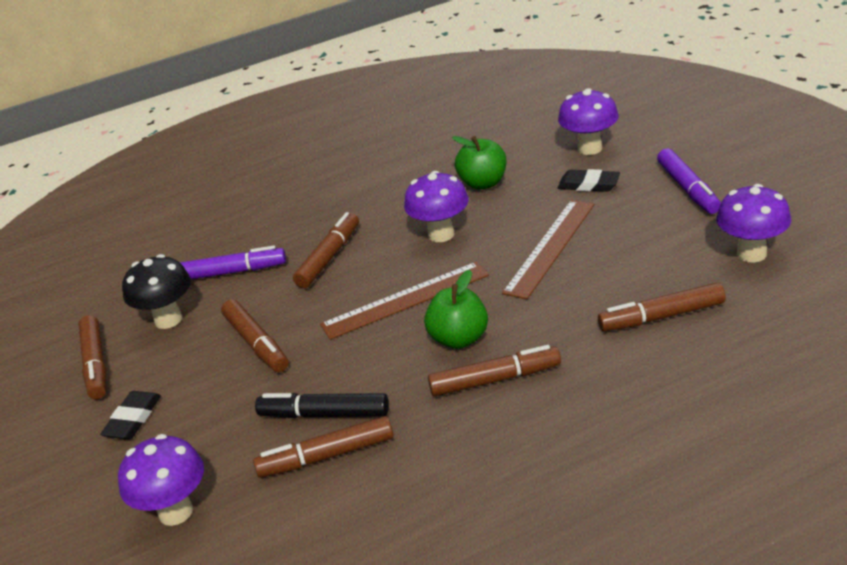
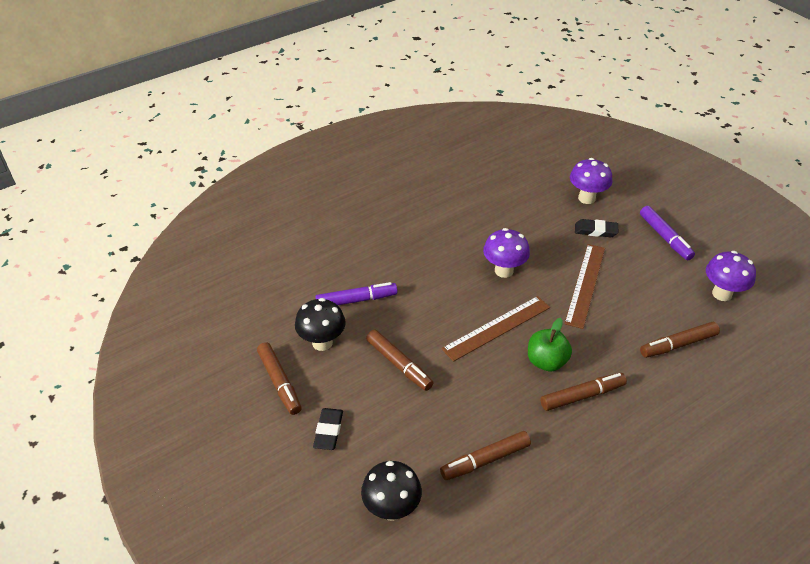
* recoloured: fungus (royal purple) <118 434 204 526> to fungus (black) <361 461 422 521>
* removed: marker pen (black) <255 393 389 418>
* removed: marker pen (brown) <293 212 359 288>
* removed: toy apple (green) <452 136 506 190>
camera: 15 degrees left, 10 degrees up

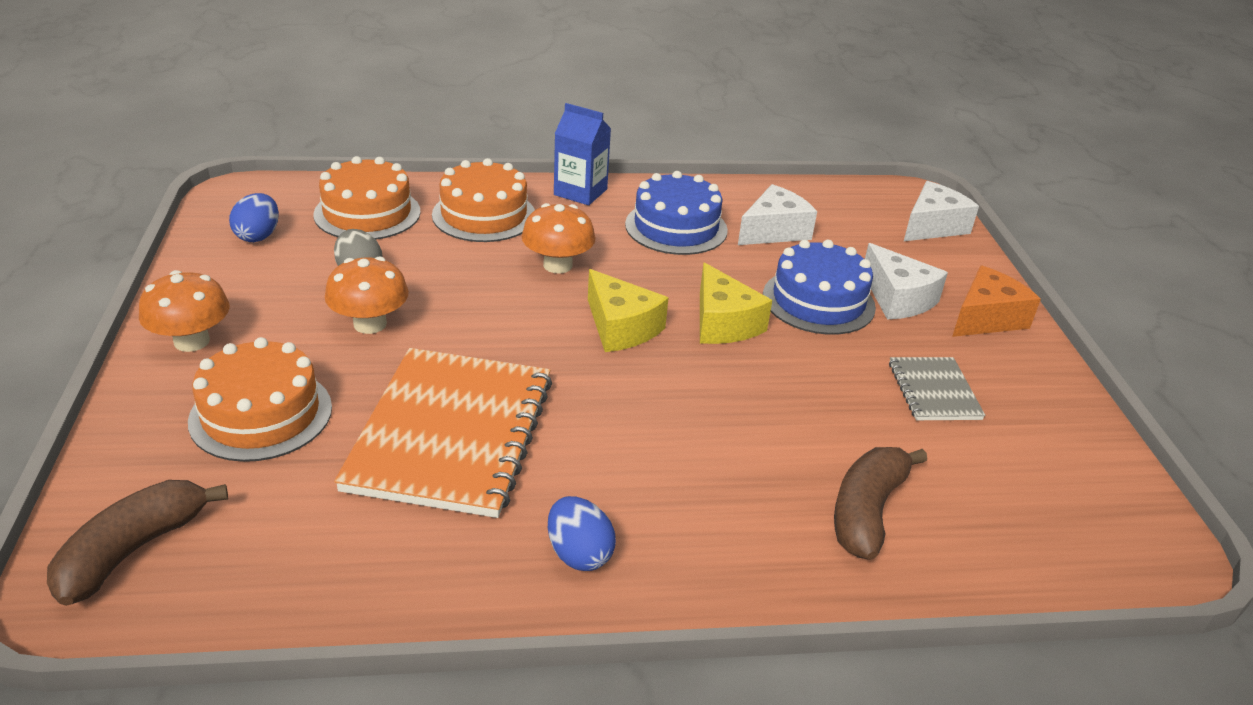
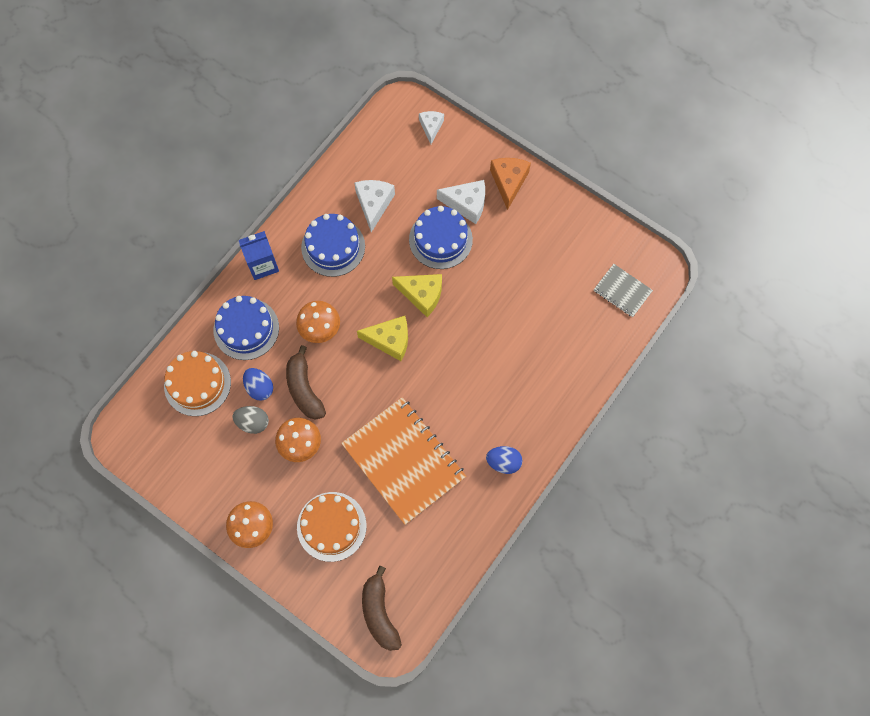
* recoloured: gateau (bright orange) <432 158 535 242> to gateau (blue) <213 296 279 360>
* moved: toy egg (blue) <229 193 279 242> to <243 368 273 401>
* moved: banana fruit (brown) <834 447 927 560> to <286 345 326 420>
* resized: piece of cheese (snow-white) <904 181 979 241> = <419 111 444 144> x0.65
* moved: notepad (gray) <889 357 985 420> to <594 264 653 317>
camera: 45 degrees left, 35 degrees up

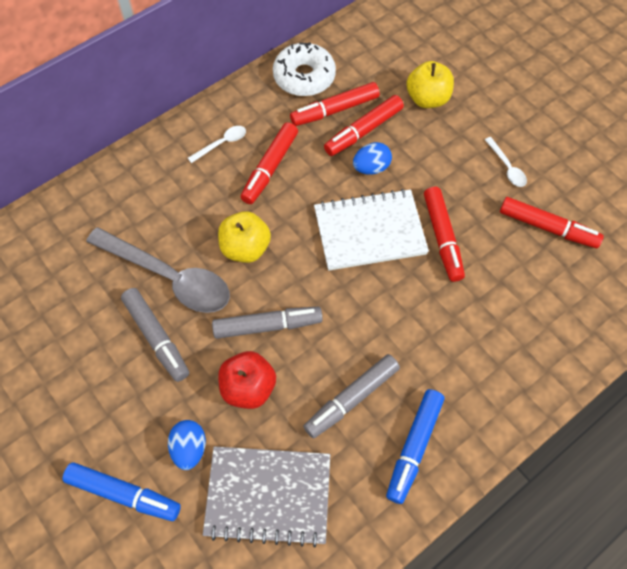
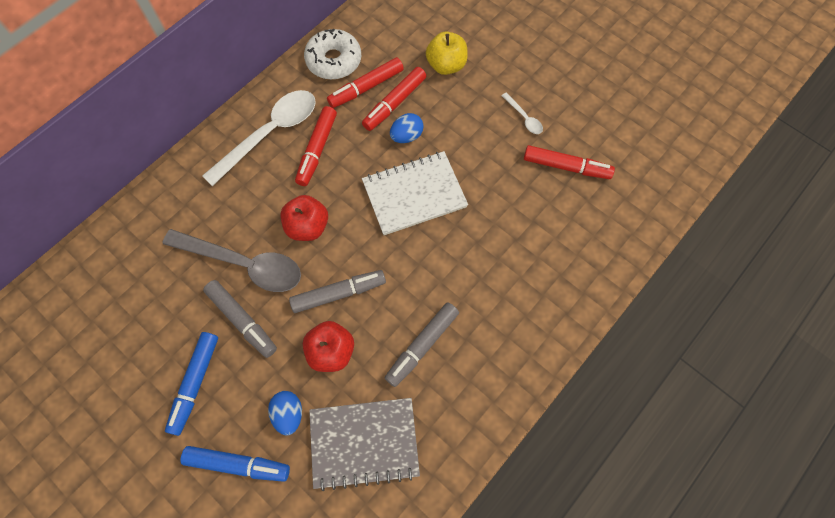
* moved: marker pen (blue) <386 389 444 504> to <165 332 218 436>
* resized: spoon (snow-white) <188 126 246 163> = <202 90 316 186> x2.30
* recoloured: toy apple (golden) <218 211 271 263> to toy apple (scarlet) <280 195 328 241>
* removed: marker pen (scarlet) <424 187 465 282>
camera: 10 degrees left, 5 degrees up

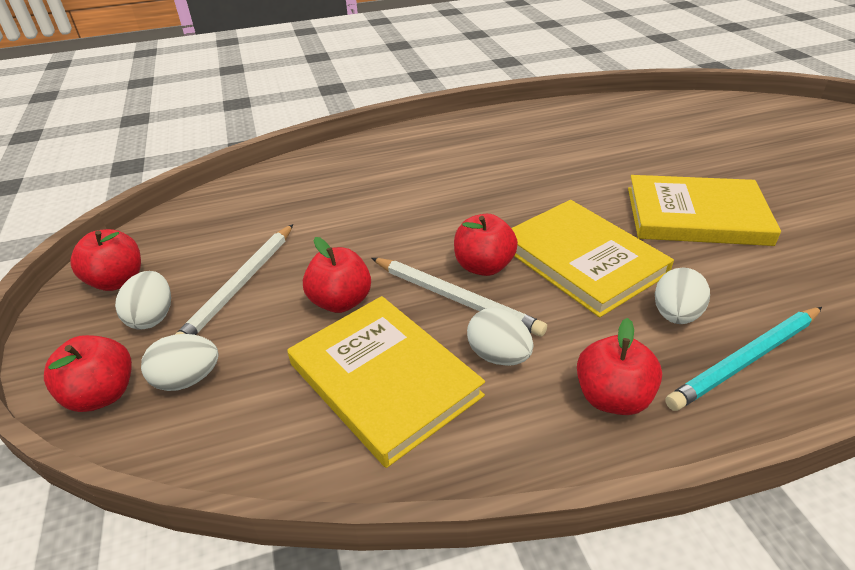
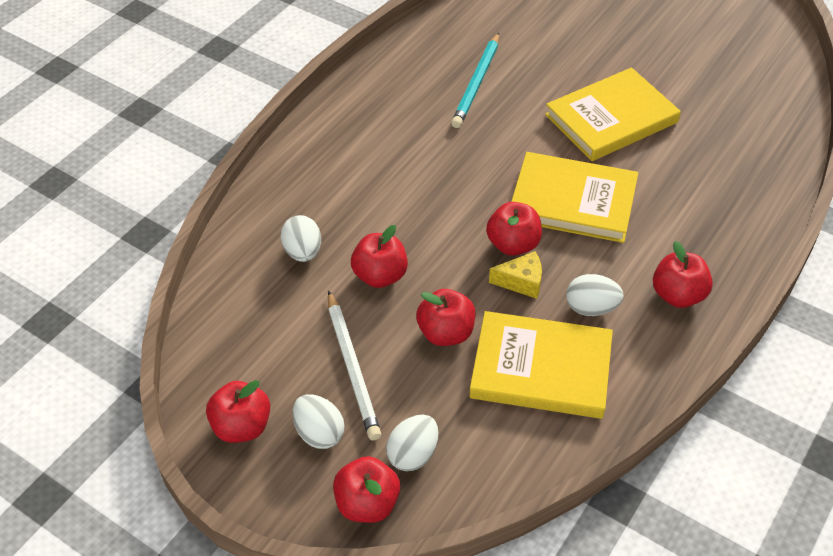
* moved: toy egg (snow-white) <655 268 710 324> to <280 215 321 262>
* added: toy apple (scarlet) <351 225 408 288>
* moved: pencil (teal) <665 307 822 411> to <451 33 499 128>
* replaced: pencil (snow-white) <372 258 547 337> to piece of cheese (golden) <489 251 542 299>
camera: 40 degrees left, 10 degrees up

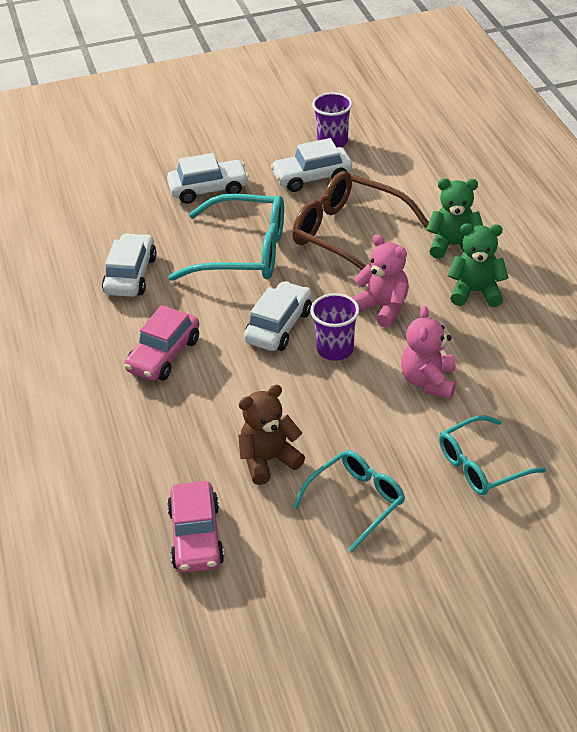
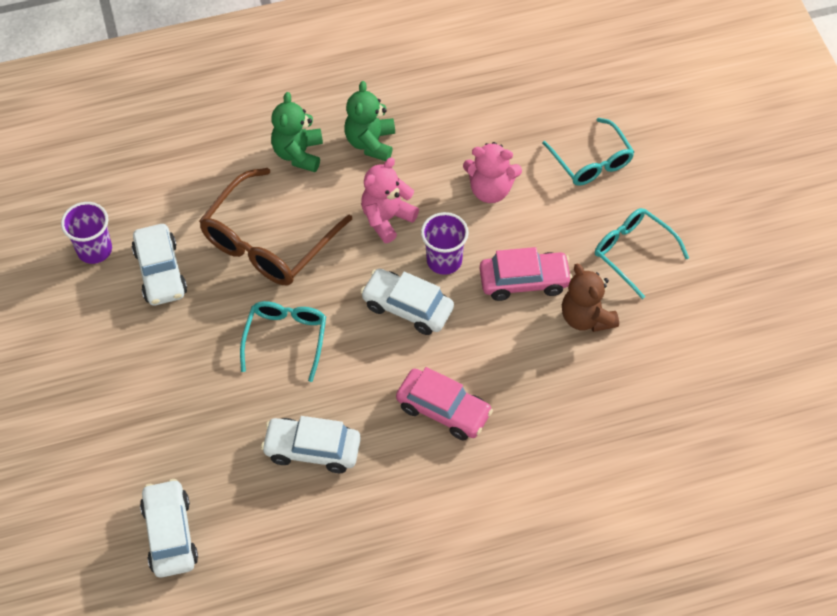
* moved: automobile (snow-white) <167 153 249 204> to <140 479 198 577>
* resized: eyeglasses (teal) <169 194 284 281> = <240 301 326 382> x0.63
* moved: automobile (rose-pink) <167 481 224 573> to <480 247 572 301>
camera: 90 degrees left, 15 degrees up

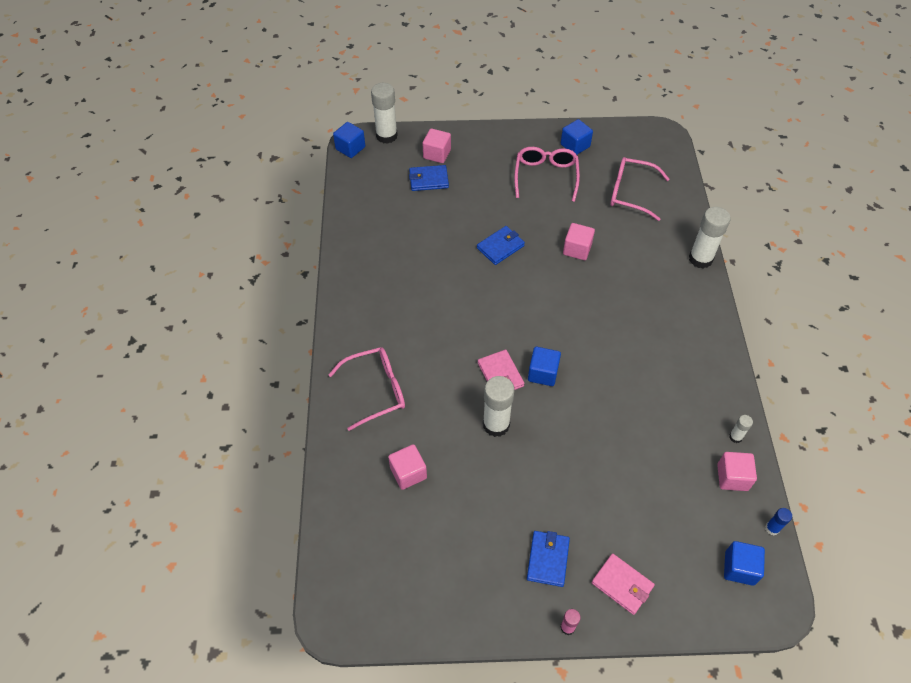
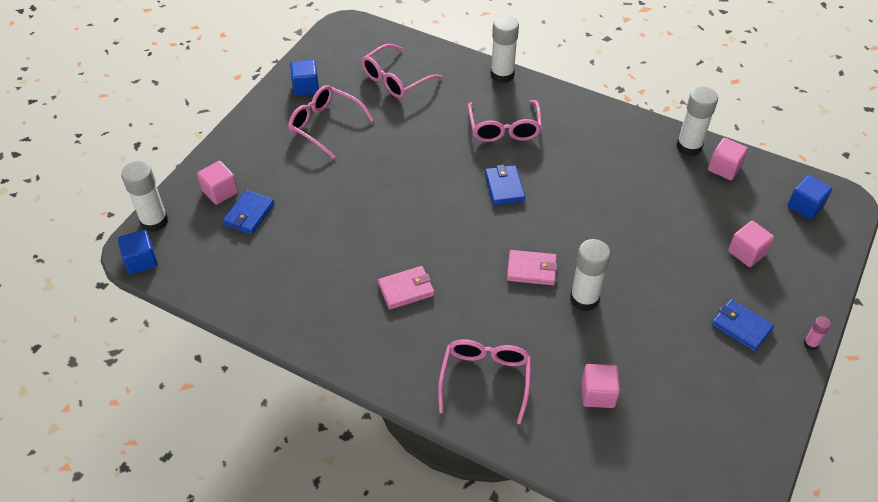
* moved: wallet (rose-pink) <592 554 655 615> to <378 266 435 309>
* added: eyeglasses (rose-pink) <468 100 542 142>
* moved: wallet (blue) <477 226 525 265> to <485 165 525 205>
* resized: glue stick (snow-white) <729 415 753 443> = <676 87 718 156> x2.08
* moved: solid cube (rose-pink) <563 223 595 260> to <728 221 774 267>
* removed: solid cube (blue) <528 347 561 386>
* removed: glue stick (blue) <765 508 792 535>
camera: 60 degrees left, 5 degrees down

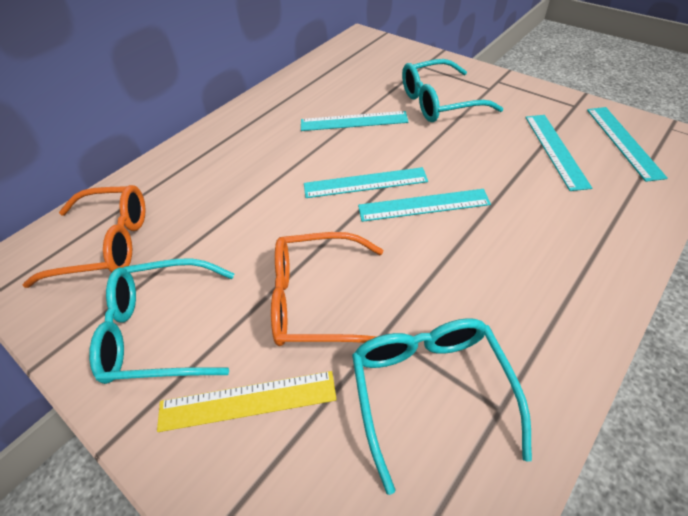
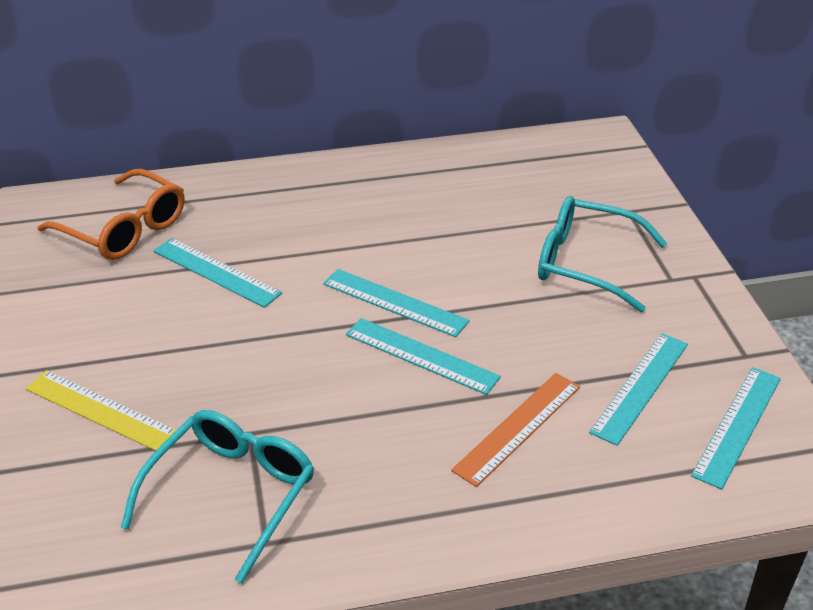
* moved: ruler (teal) <301 111 408 131> to <154 238 282 308>
* added: ruler (bright orange) <451 373 580 487>
* removed: eyeglasses (teal) <89 258 234 384>
* removed: eyeglasses (bright orange) <271 232 383 346>
camera: 35 degrees right, 10 degrees down

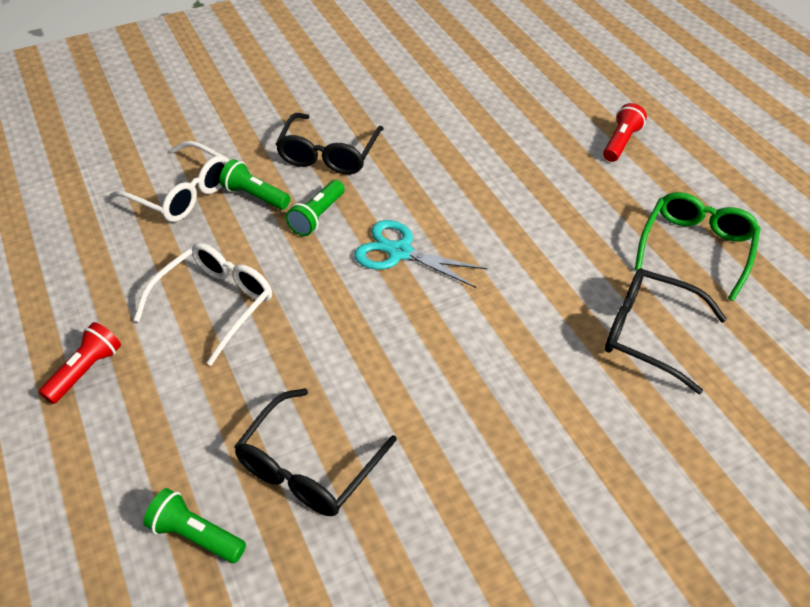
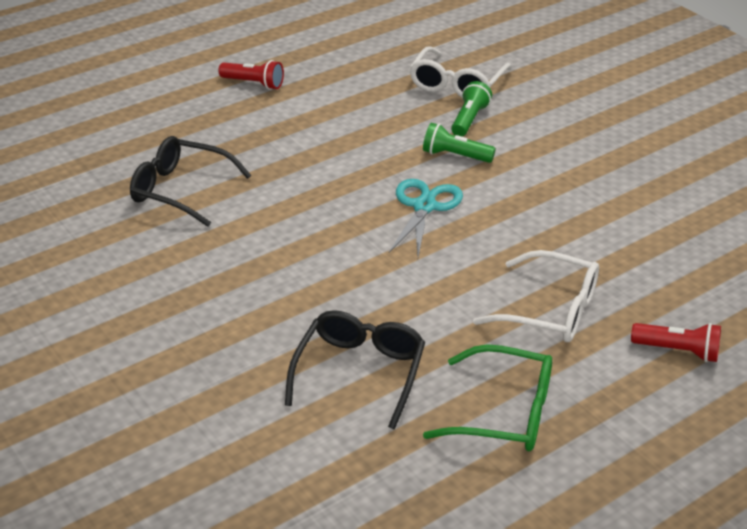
* moved: eyeglasses (snow-white) <134 243 272 366> to <473 250 599 342>
* removed: pocket torch (green) <143 488 246 563>
* removed: eyeglasses (black) <276 113 384 175>
camera: 80 degrees right, 10 degrees down

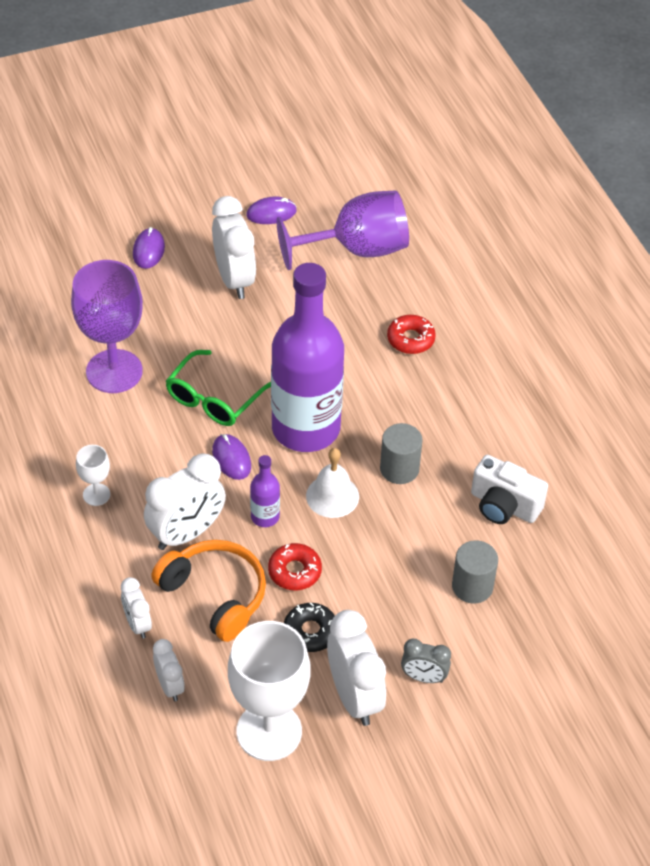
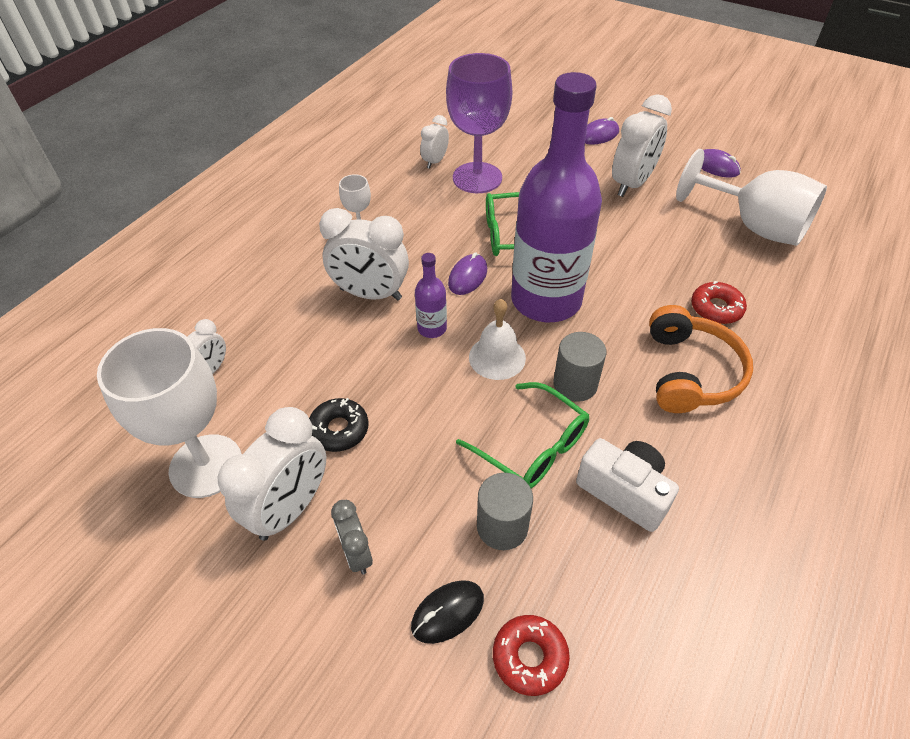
* added: computer mouse (black) <411 580 484 644>
* moved: bedside clock (snow-white) <121 577 152 639> to <420 115 449 169>
* added: eyeglasses (green) <456 382 589 488>
* moved: donut (scarlet) <268 543 322 590> to <493 615 570 696>
* turned: camera (snow-white) <471 455 548 524> = <576 438 679 532> 135 degrees clockwise
* moved: headset (bright orange) <151 540 266 642> to <649 305 753 413>
* recoloured: chalice (royal purple) <277 190 409 270> to chalice (snow-white) <676 149 827 246>
camera: 55 degrees right, 0 degrees up

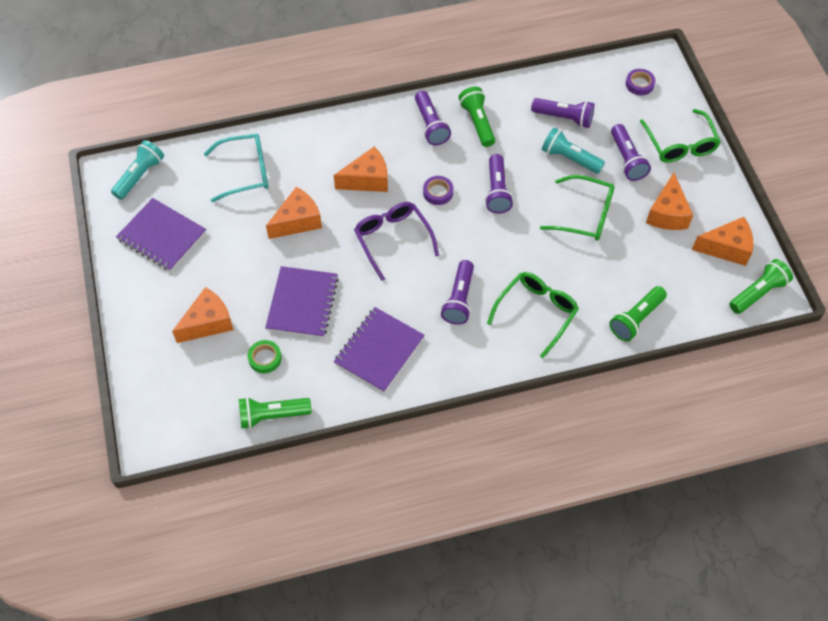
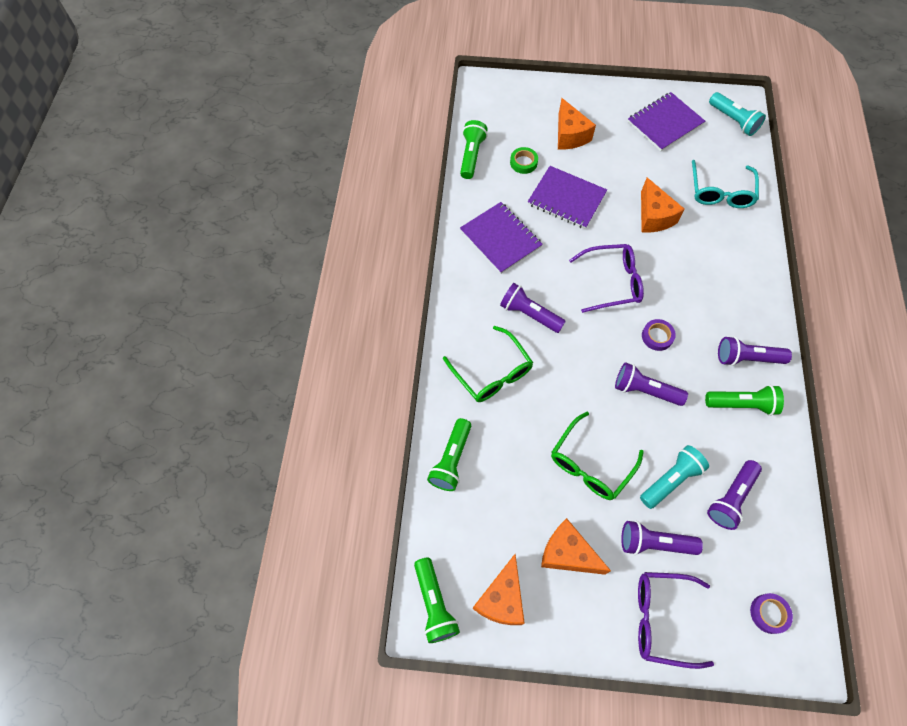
* turned: pocket torch (green) <609 286 667 341> = <427 418 471 491> 135 degrees counterclockwise
* recoloured: eyeglasses (green) <640 109 721 163> to eyeglasses (royal purple) <638 572 714 669>
* removed: piece of cheese (bright orange) <334 147 388 192>
camera: 110 degrees right, 5 degrees up

